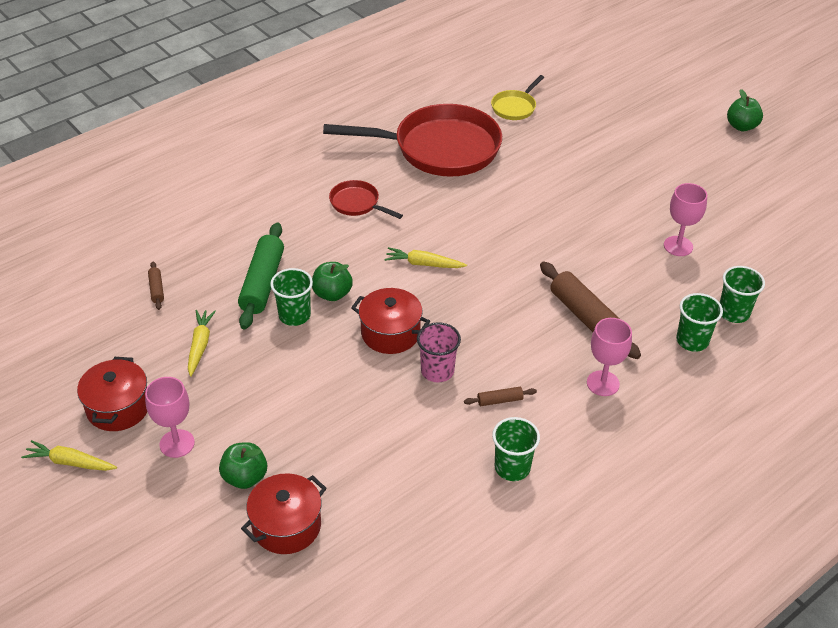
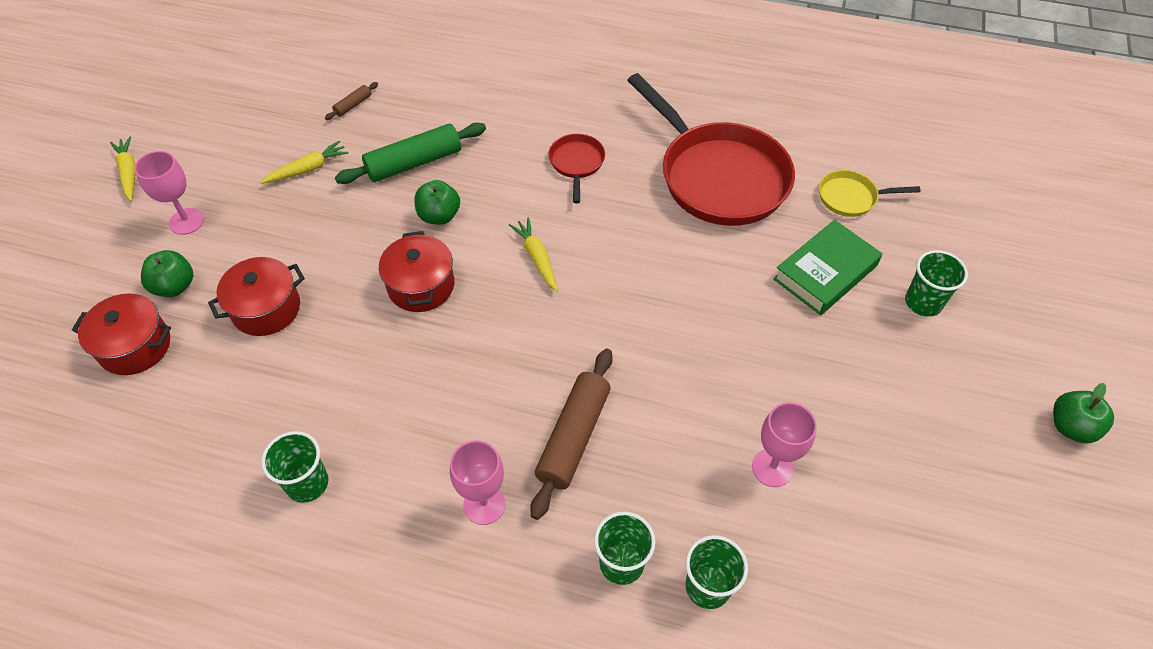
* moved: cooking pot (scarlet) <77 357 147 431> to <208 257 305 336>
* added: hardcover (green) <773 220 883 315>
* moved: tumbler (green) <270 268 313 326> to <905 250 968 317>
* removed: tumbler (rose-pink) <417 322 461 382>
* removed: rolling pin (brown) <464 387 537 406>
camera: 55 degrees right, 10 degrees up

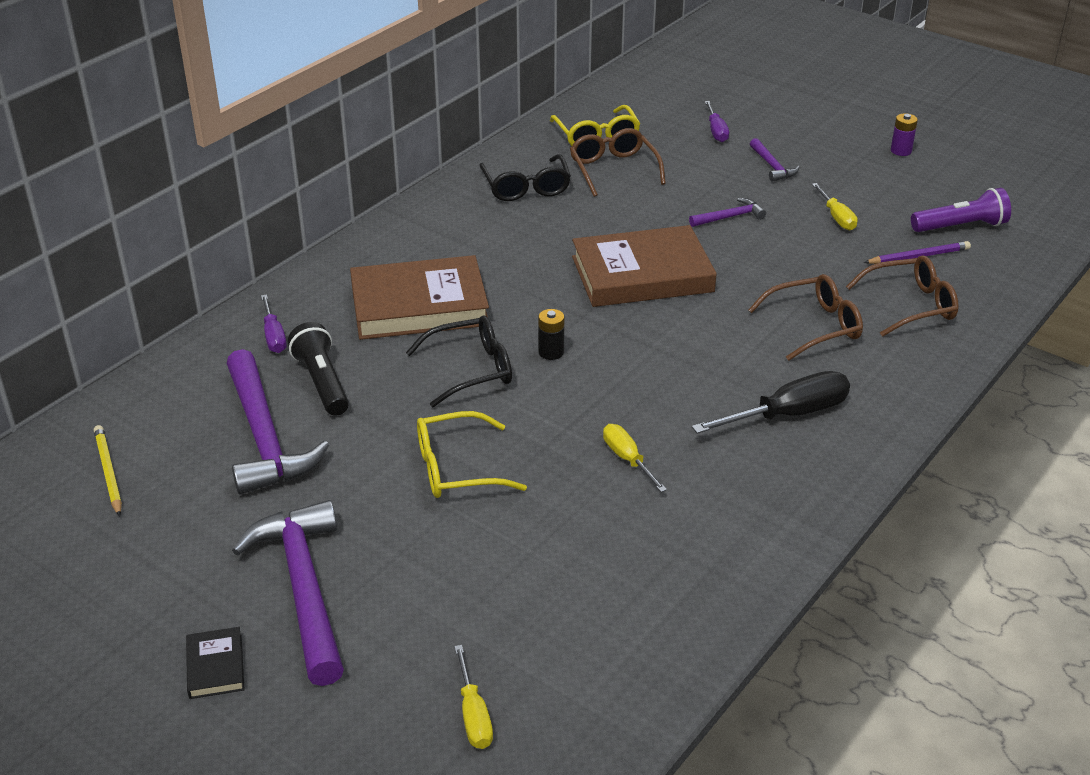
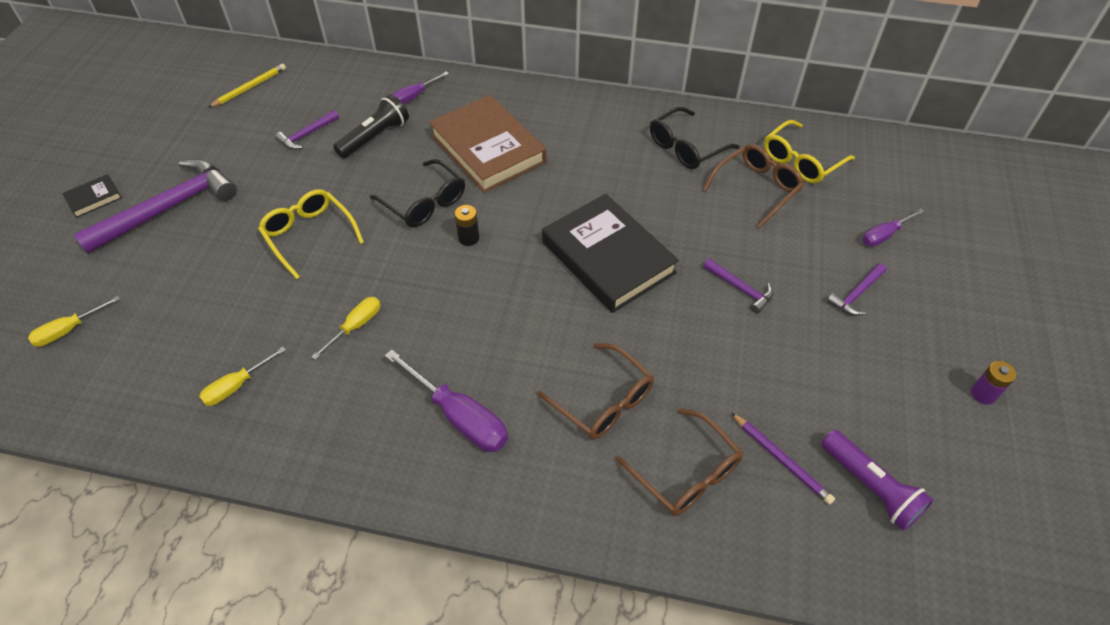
* moved: flat screwdriver (golden) <812 183 858 230> to <199 347 286 406>
* resized: claw hammer (royal purple) <227 349 329 495> = <275 110 339 150> x0.47
* recoloured: flat screwdriver (black) <692 371 850 434> to flat screwdriver (royal purple) <384 349 508 452>
* recoloured: hardcover (brown) <572 225 717 307> to hardcover (black) <542 194 679 313>
camera: 65 degrees right, 15 degrees up

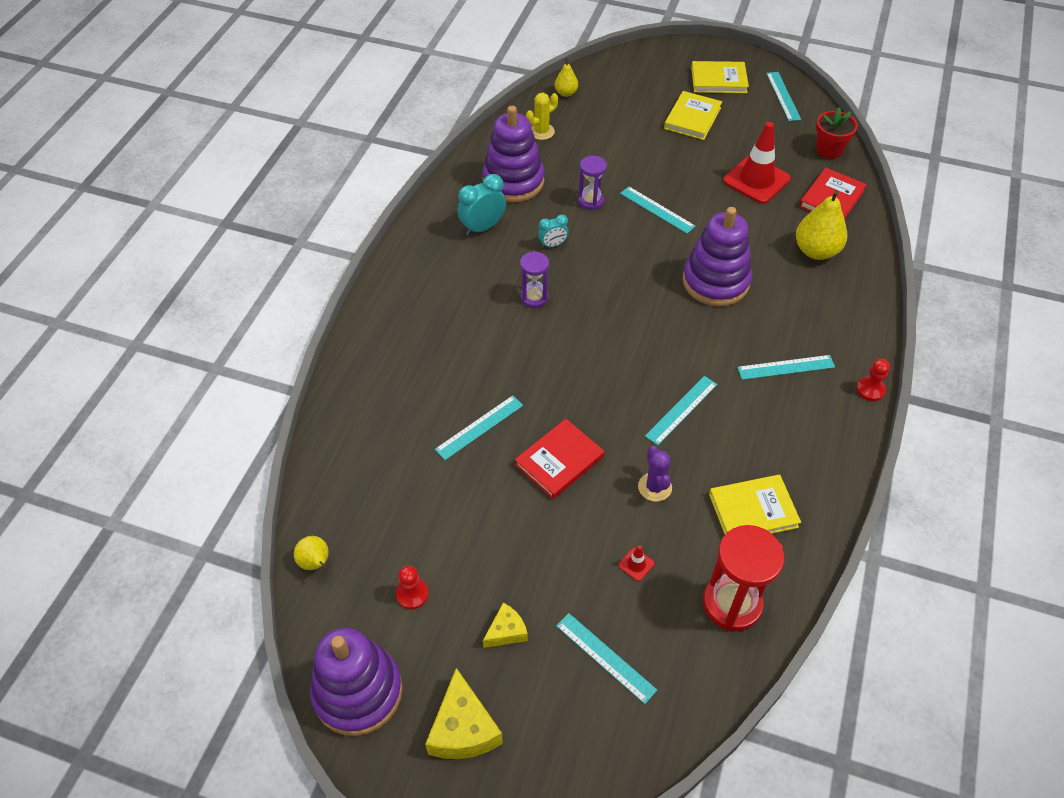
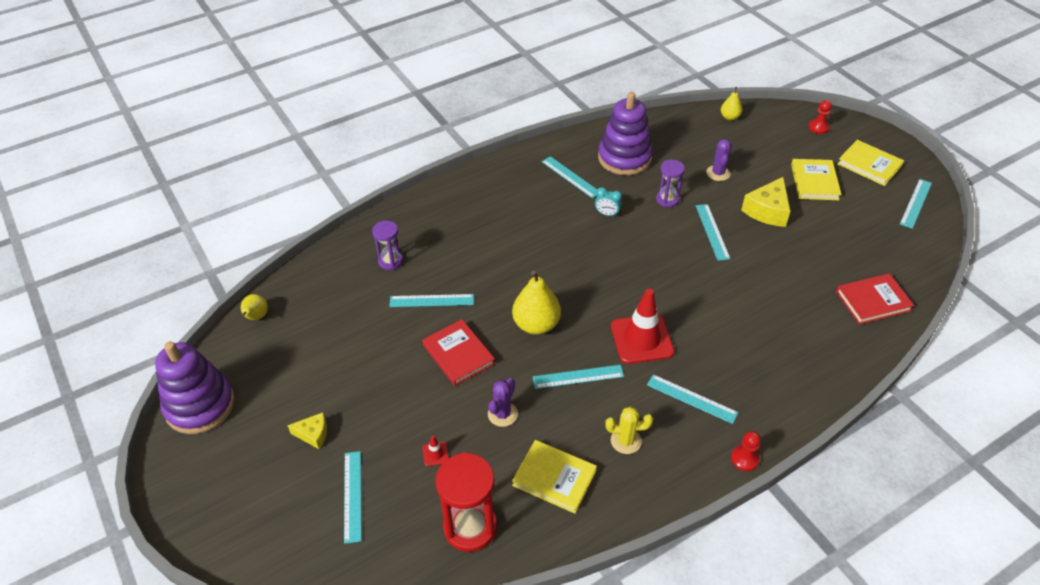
* moved: hourglass (royal purple) <520 251 549 308> to <372 221 403 270>
* turned: hardcover (scarlet) <515 419 604 499> = <422 319 495 386> 60 degrees clockwise
* moved: toy pear (golden) <796 190 847 260> to <512 271 561 335>
* replaced: bedside clock (teal) <458 174 506 236> to ruler (teal) <542 156 597 198>
* moved: saguaro cactus (golden) <526 93 558 140> to <606 407 653 454>
* moved: road cone (scarlet) <723 122 791 204> to <611 289 675 364>
* added: saguaro cactus (royal purple) <706 139 732 181>
* moved: piece of cheese (golden) <425 668 503 759> to <741 177 790 227>
* turned: hardcover (golden) <664 91 722 140> = <791 159 842 200> 60 degrees counterclockwise
* moved: game pawn (scarlet) <396 566 428 609> to <809 100 832 134>
* removed: stacking toy (royal purple) <682 207 752 306>
* removed: flower pot (scarlet) <816 107 858 159>
camera: 40 degrees right, 5 degrees down

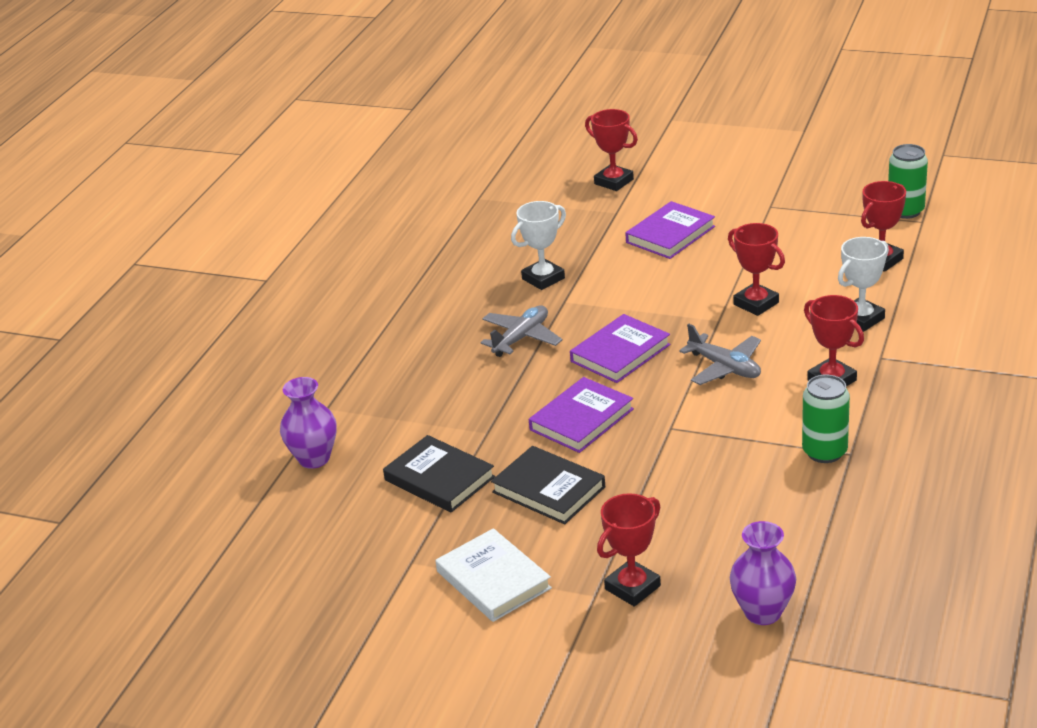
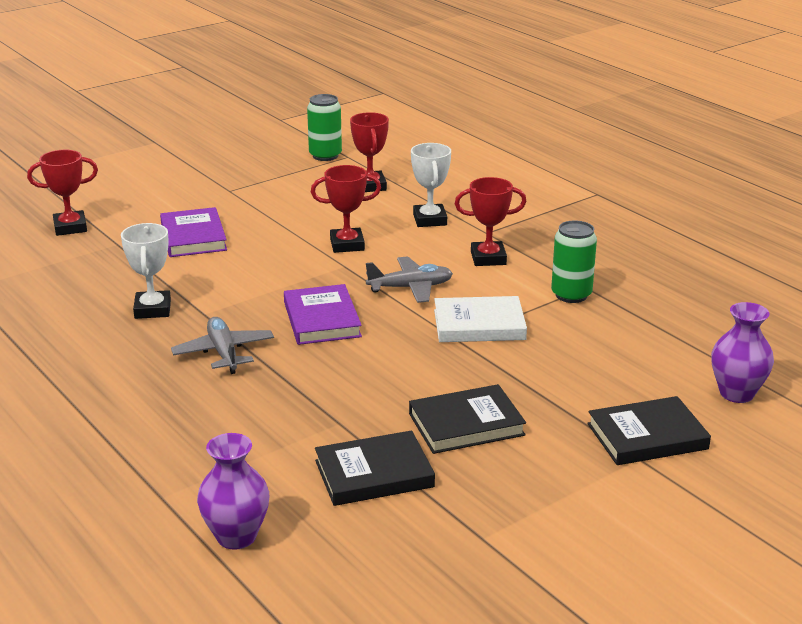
* moved: hardcover (snow-white) <436 528 552 622> to <434 296 527 342>
* replaced: award cup (scarlet) <597 493 661 607> to hardcover (black) <587 396 711 465>
* removed: hardcover (royal purple) <529 377 634 453>
camera: 60 degrees left, 5 degrees down

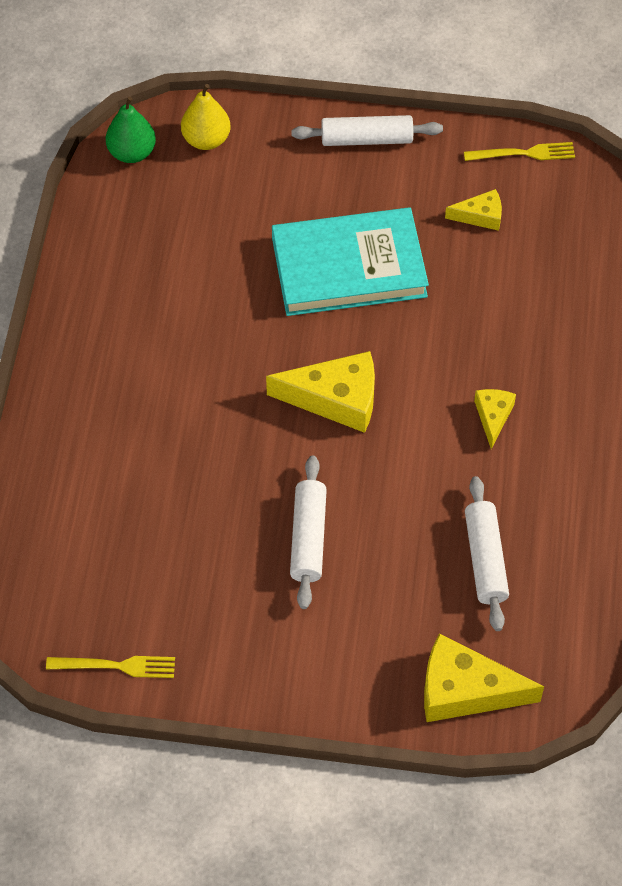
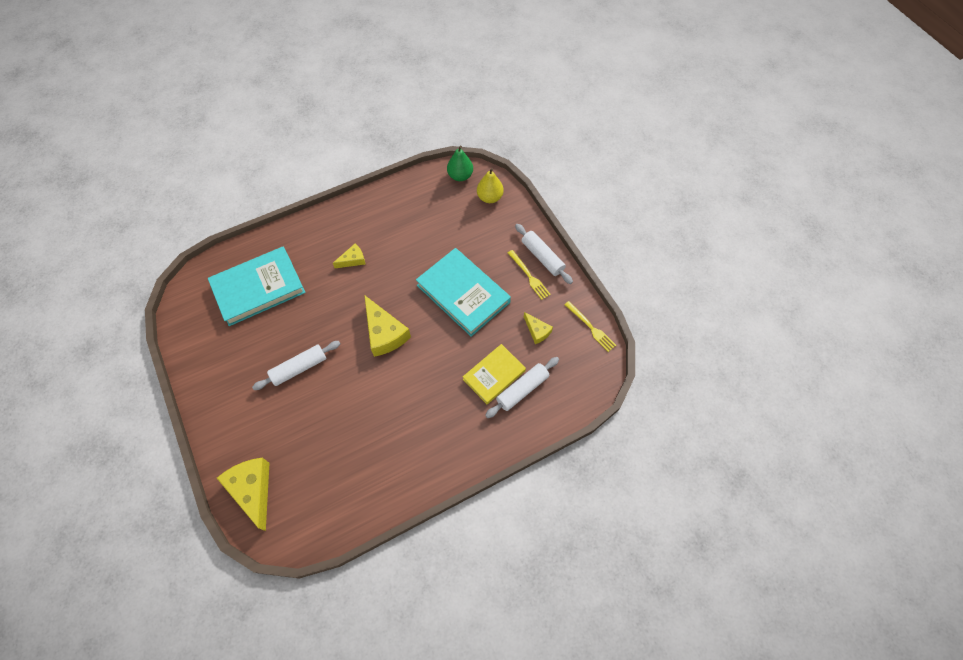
* added: hardcover (teal) <208 247 305 326>
* moved: piece of cheese (golden) <474 389 516 449> to <333 244 365 268>
* added: hardcover (golden) <463 344 526 404>
* moved: rolling pin (snow-white) <465 476 509 631> to <485 357 559 418>
* moved: fork (golden) <46 656 175 678> to <508 250 551 300>
camera: 55 degrees right, 5 degrees up

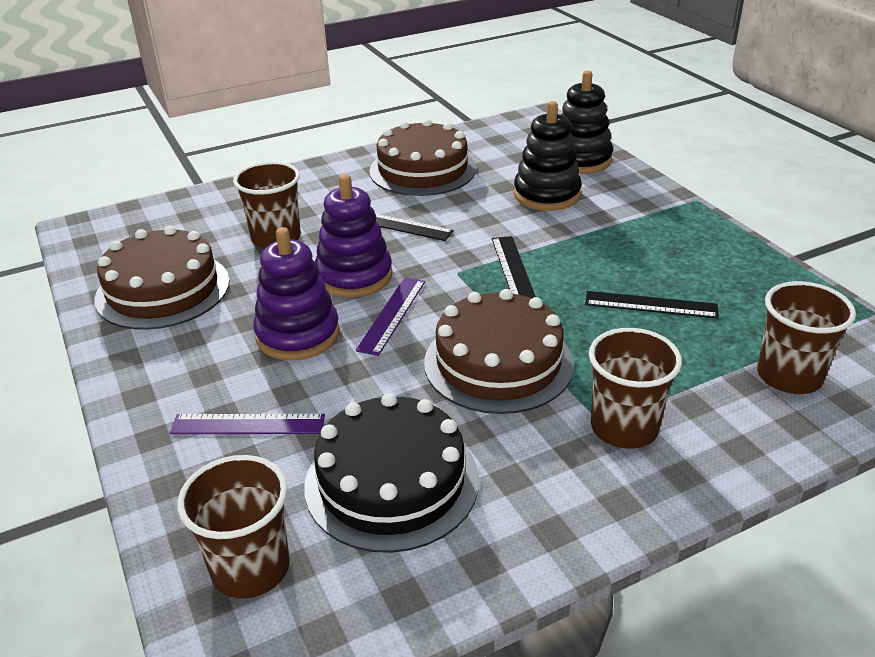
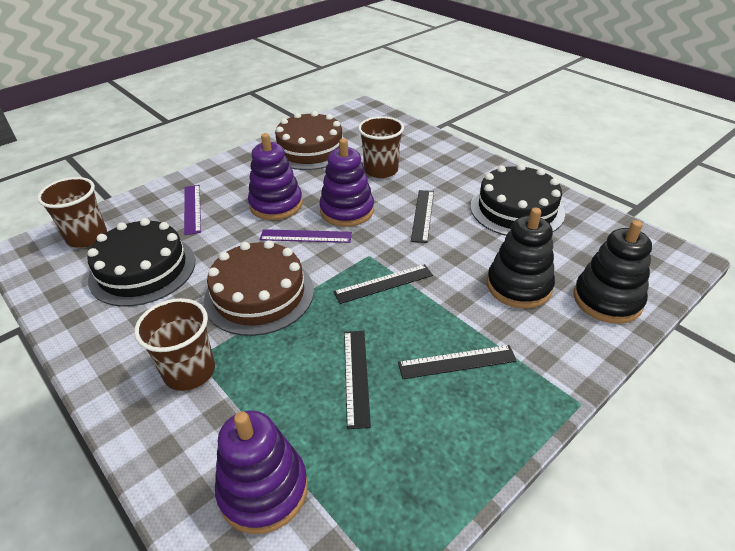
* replaced: tumbler (brown) <757 281 856 394> to stacking toy (royal purple) <215 410 308 534>
* added: ruler (black) <398 345 517 379>
* recoloured: gateau (brown) <369 119 476 196> to gateau (black) <470 164 565 236>
camera: 75 degrees right, 5 degrees up

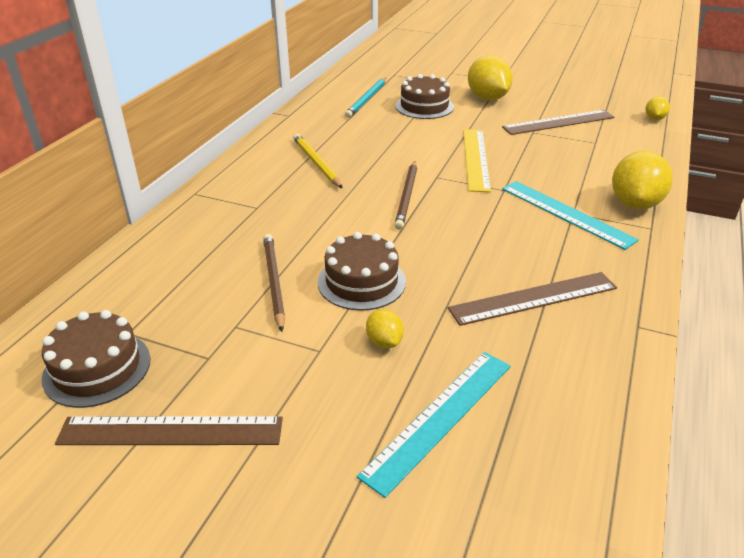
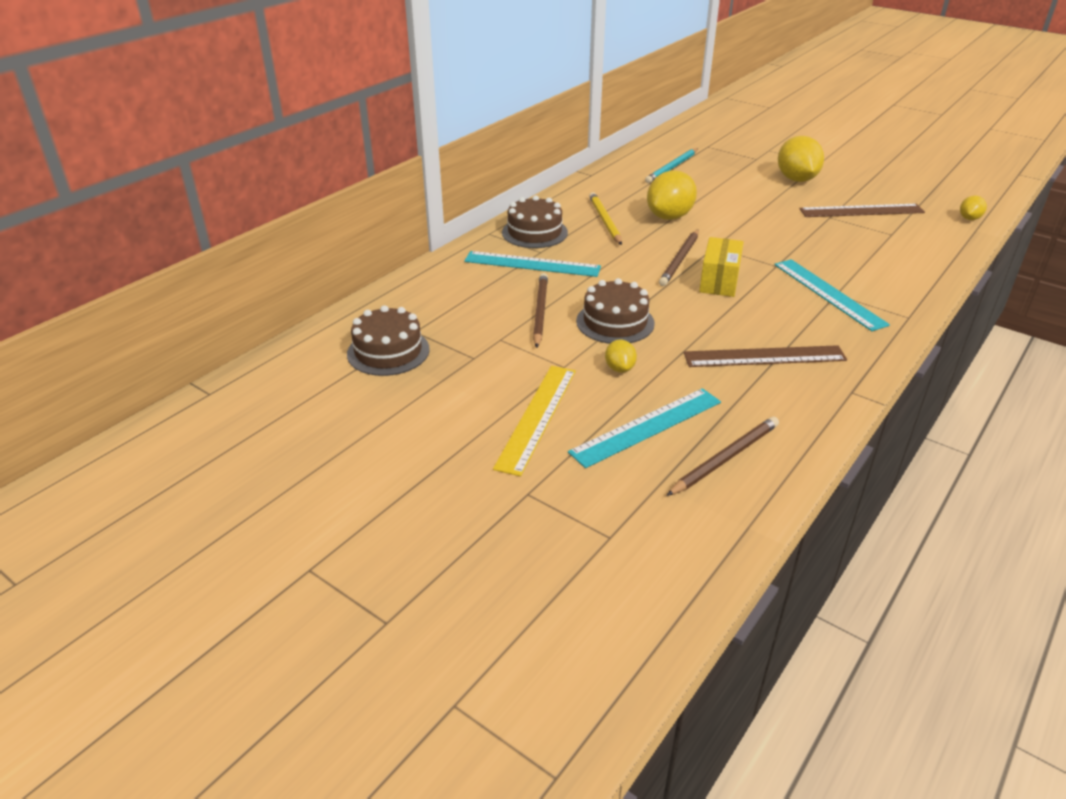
* added: ruler (teal) <464 251 601 277>
* moved: ruler (golden) <463 129 491 192> to <493 366 576 476>
* moved: gateau (brown) <395 74 454 119> to <502 195 568 248>
* moved: lemon (golden) <612 151 673 209> to <647 170 697 220>
* added: pencil (brown) <666 417 779 496>
* added: parcel (golden) <699 237 744 297>
* removed: ruler (brown) <55 416 283 445>
camera: 15 degrees right, 0 degrees up

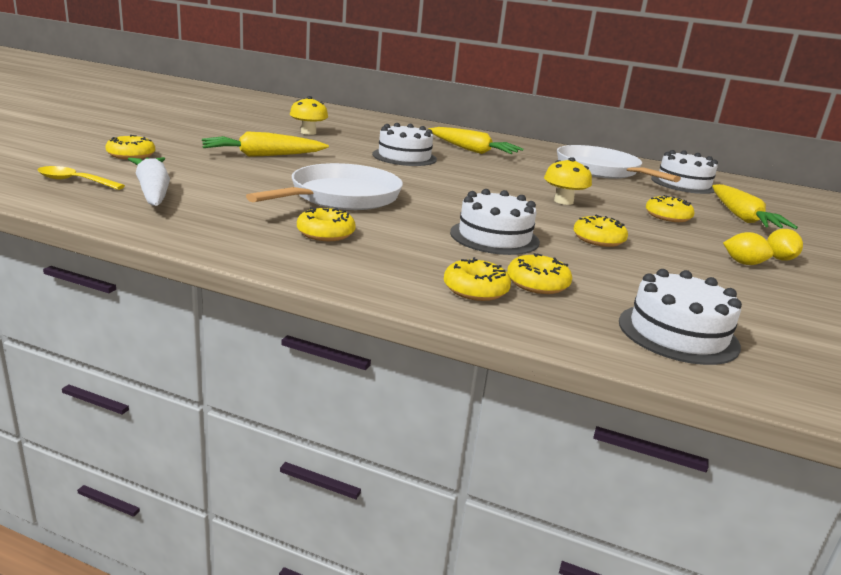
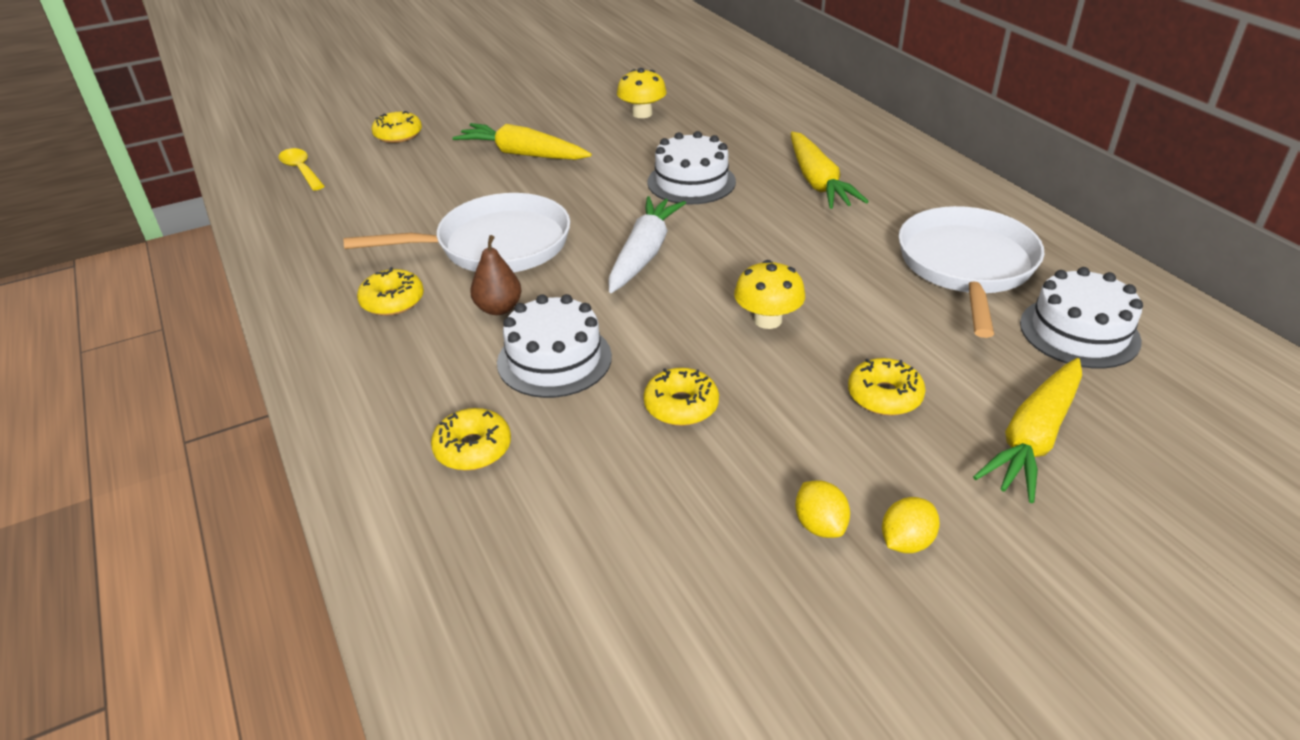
* added: toy pear (brown) <470 235 521 315>
* moved: root vegetable (snow-white) <128 157 170 206> to <608 196 686 293>
* removed: donut (golden) <444 257 511 301>
* removed: gateau (snow-white) <619 269 742 365>
camera: 45 degrees right, 15 degrees up

